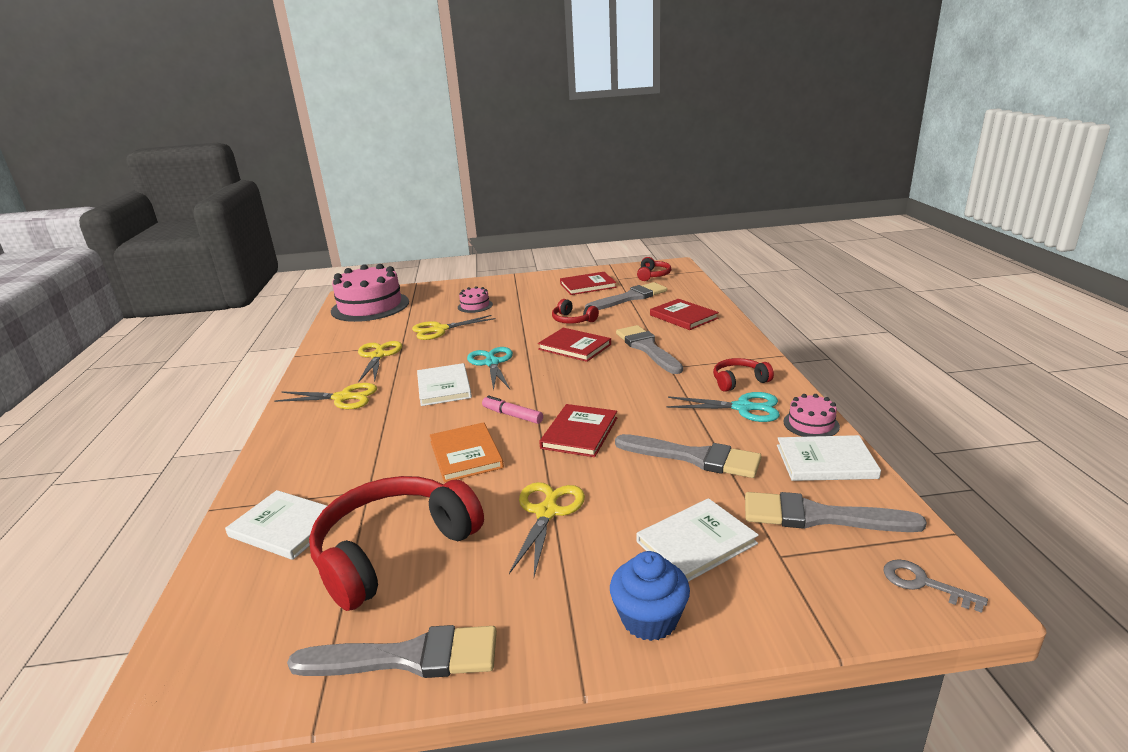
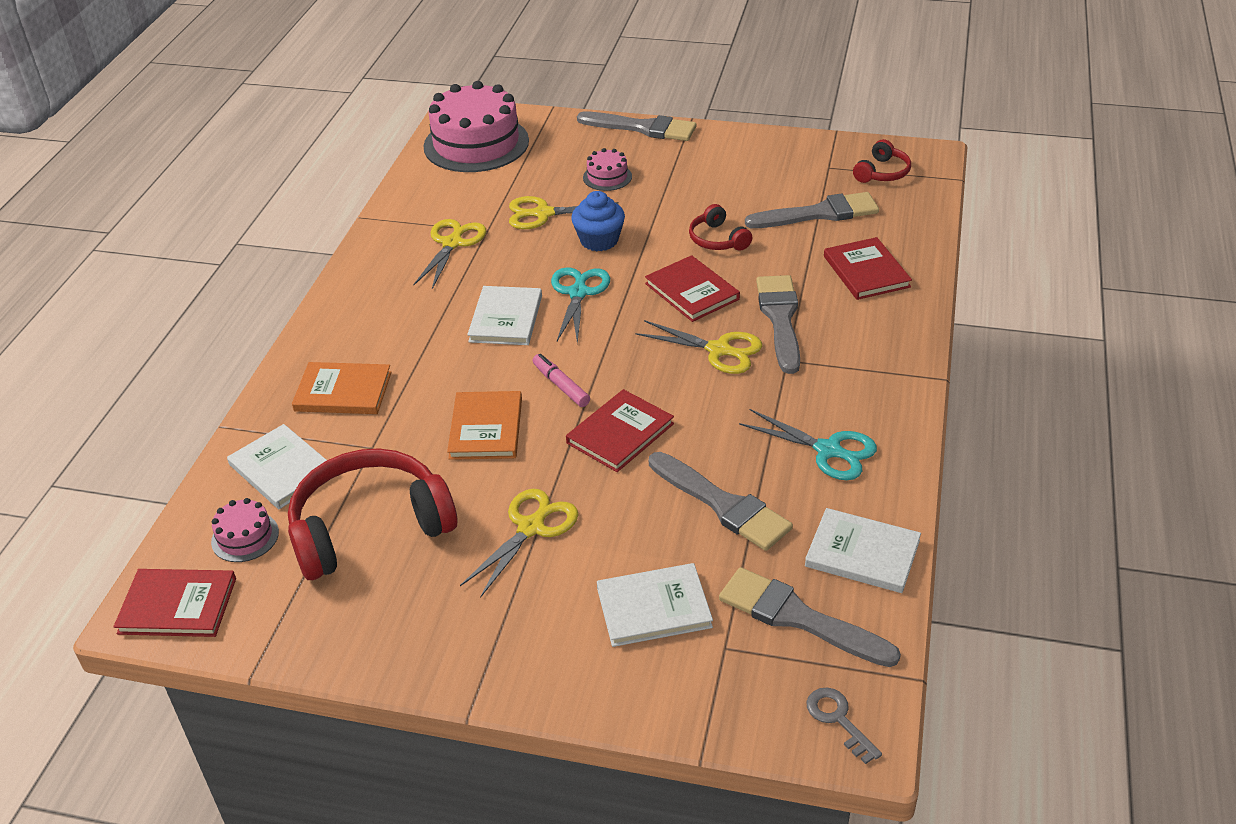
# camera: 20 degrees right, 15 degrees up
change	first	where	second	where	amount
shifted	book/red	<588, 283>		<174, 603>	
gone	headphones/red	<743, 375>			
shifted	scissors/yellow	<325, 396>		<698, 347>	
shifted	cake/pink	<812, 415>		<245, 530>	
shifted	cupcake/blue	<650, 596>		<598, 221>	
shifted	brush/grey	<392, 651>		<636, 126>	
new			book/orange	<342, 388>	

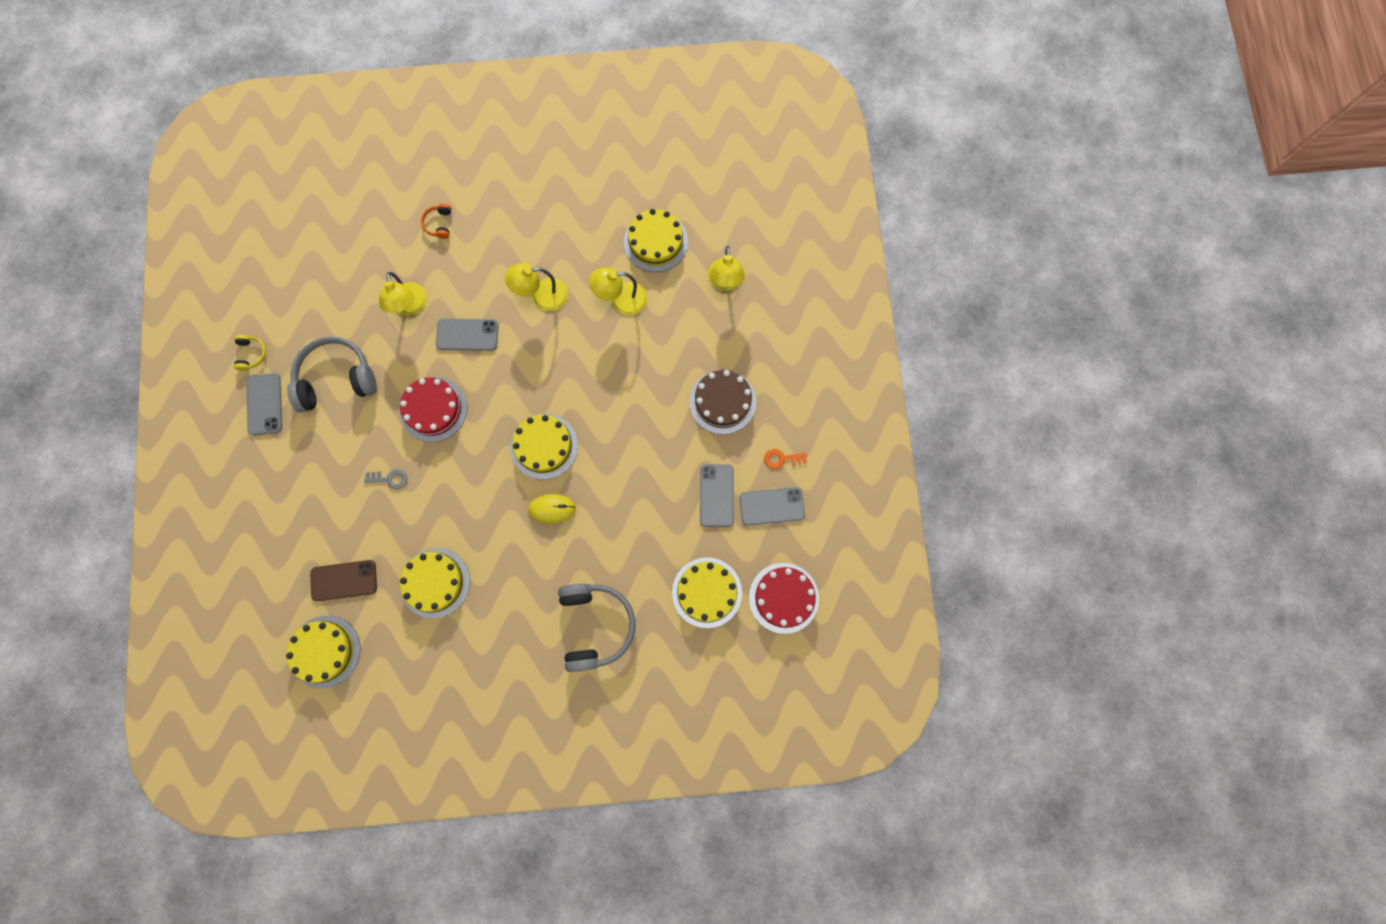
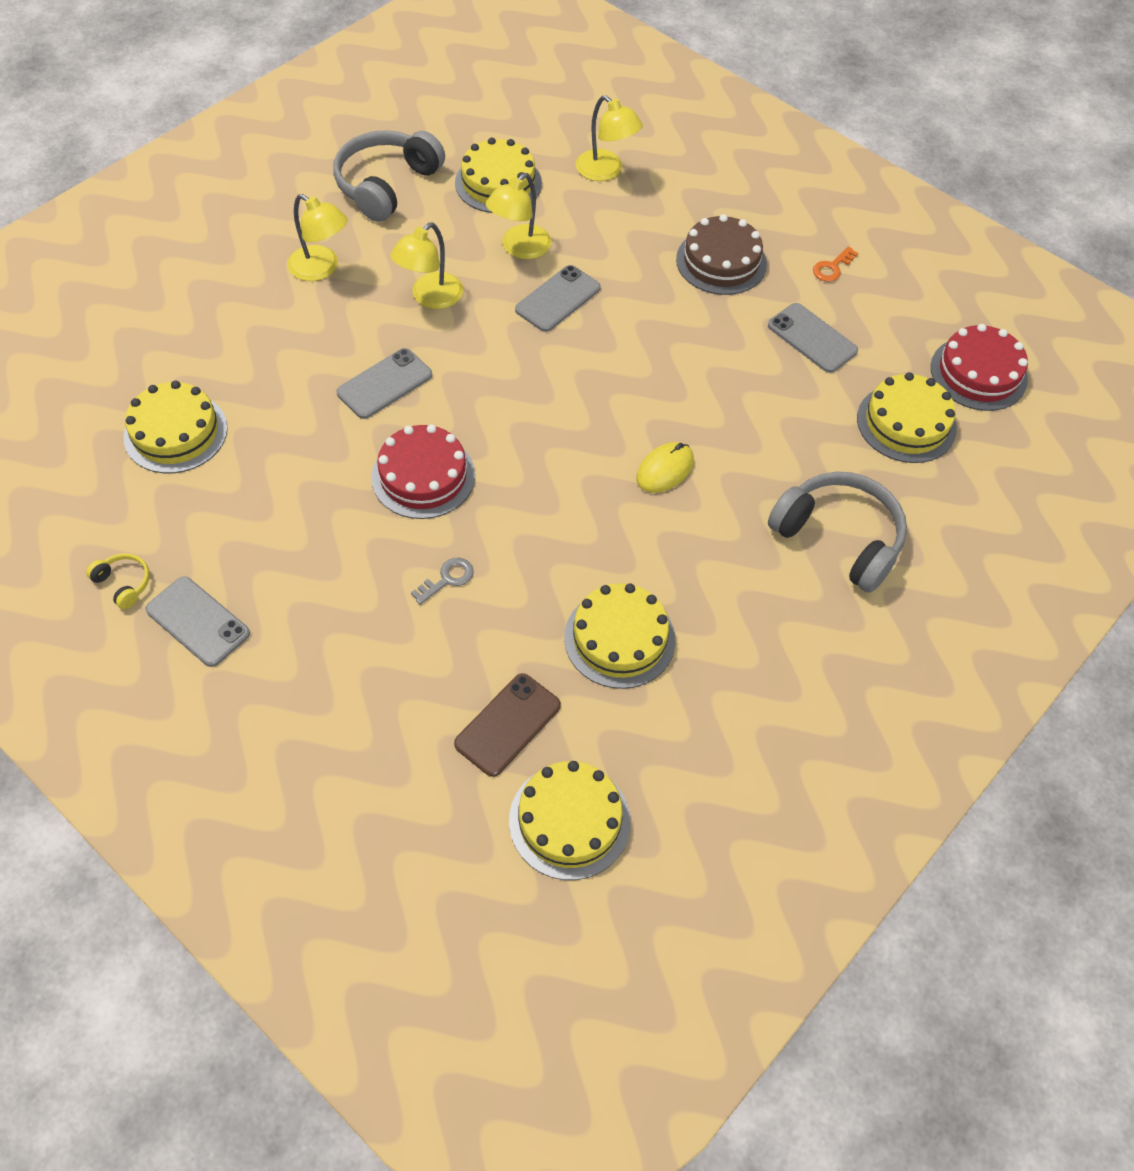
# camera: 45 degrees left, 20 degrees down
change	first	where	second	where	amount
gone	headphones/orange	<436, 221>			
shifted	lamp/yellow	<403, 294>		<317, 237>	
shifted	headphones/grey	<332, 374>		<389, 176>	
shifted	cake/yellow	<544, 446>		<176, 427>	
shifted	phone/grey	<772, 506>		<558, 298>	

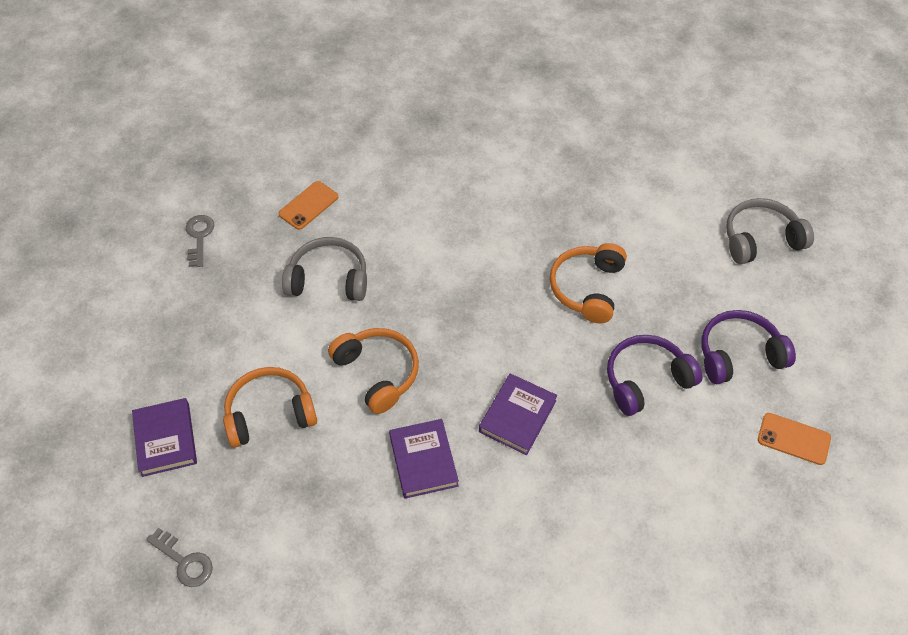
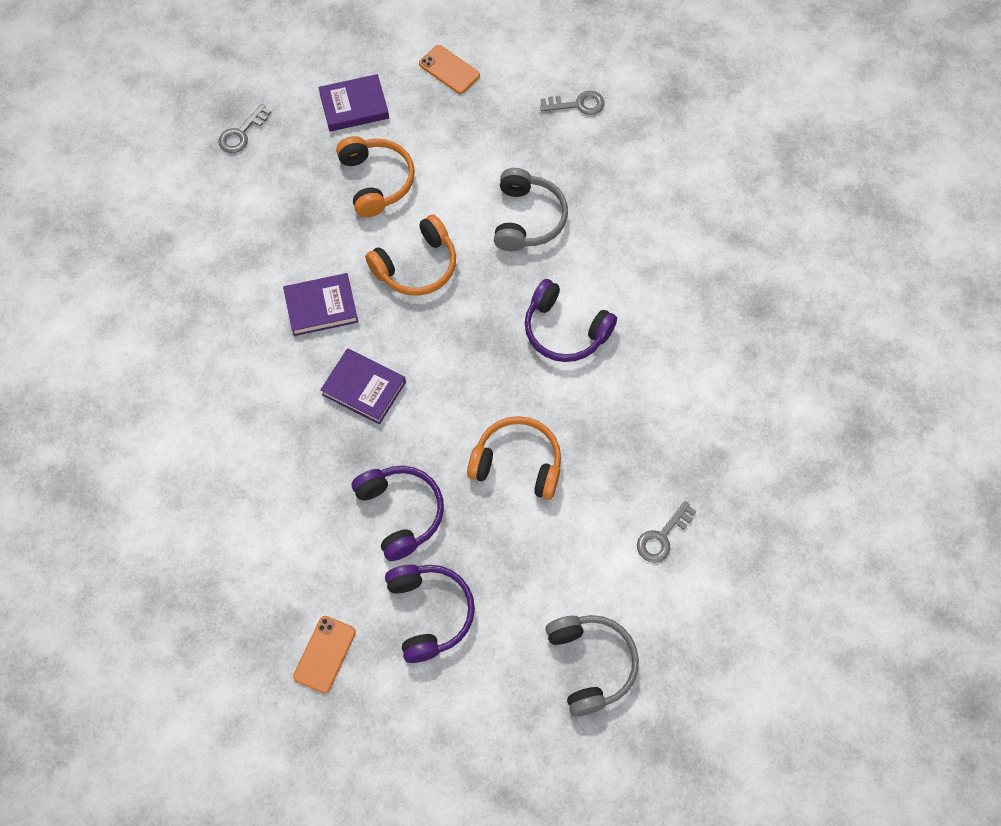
# camera: 90 degrees right, 10 degrees up
change	first	where	second	where	amount
shifted	phone/orange	<308, 205>		<449, 69>	
new			headphones/purple	<571, 320>	
new			key/grey	<666, 532>	

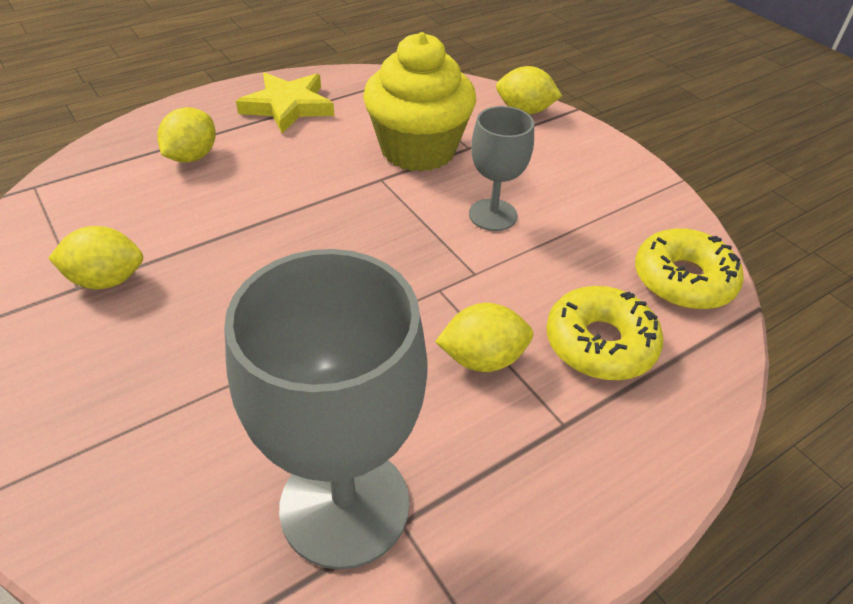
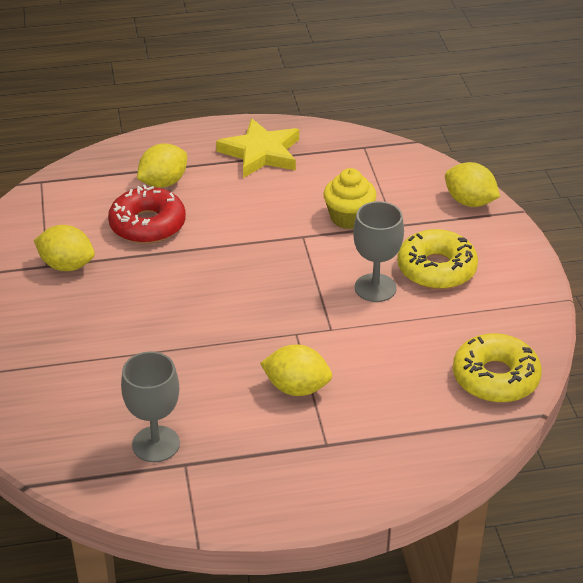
# camera: 25 degrees right, 5 degrees down
change	first	where	second	where	amount
scaled	cupcake/yellow	<419, 102>		<350, 198>	x0.55
scaled	goblet/grey	<326, 409>		<150, 406>	x0.56
shifted	donut/yellow	<604, 333>		<437, 259>	
new			donut/red	<147, 214>	

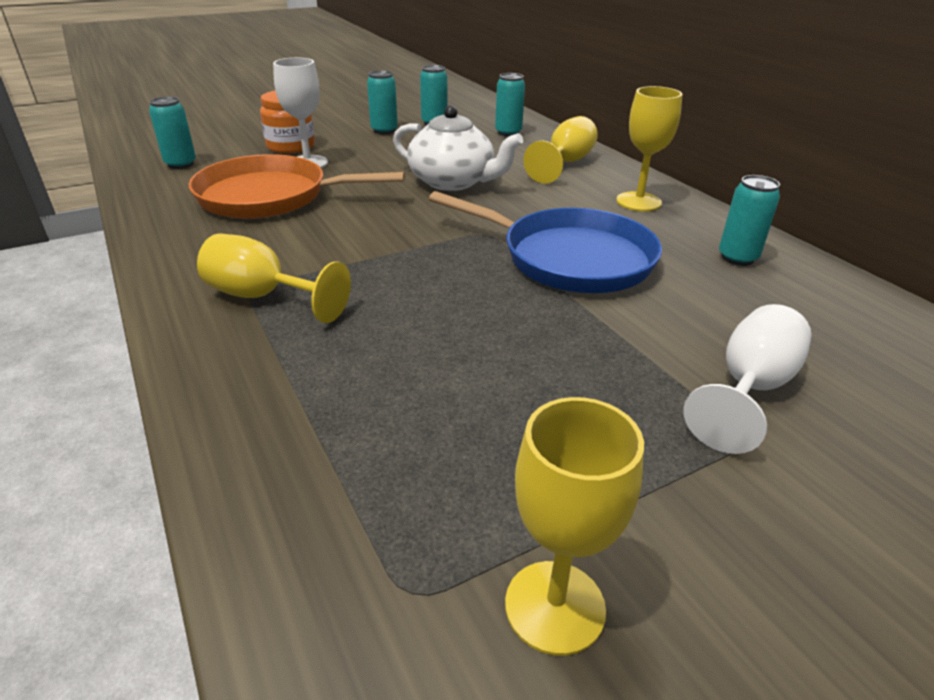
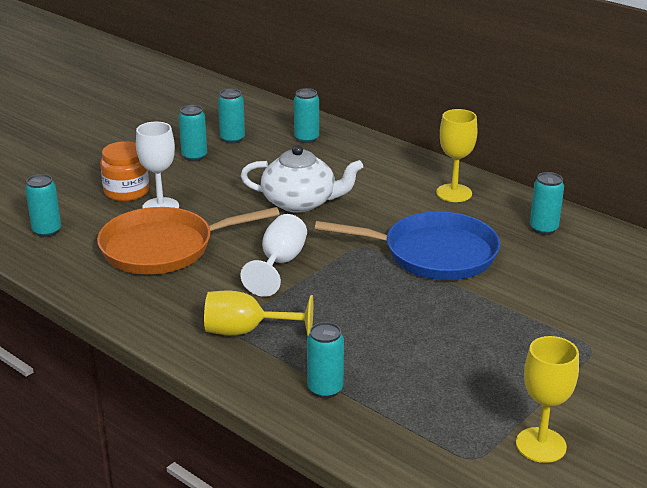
# camera: 20 degrees left, 5 degrees down
change	first	where	second	where	amount
gone	goblet/yellow	<560, 149>			
shifted	goblet/white	<748, 379>		<273, 255>	
new			can/turquoise	<325, 360>	

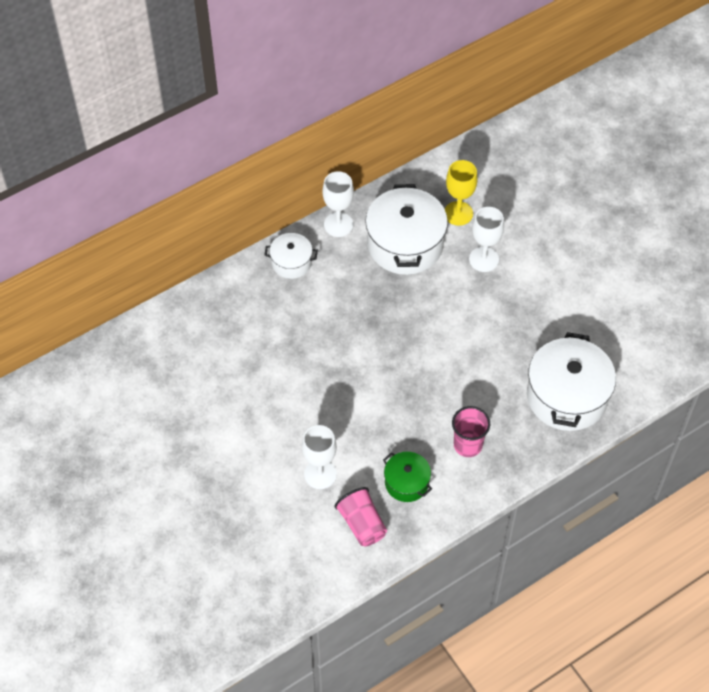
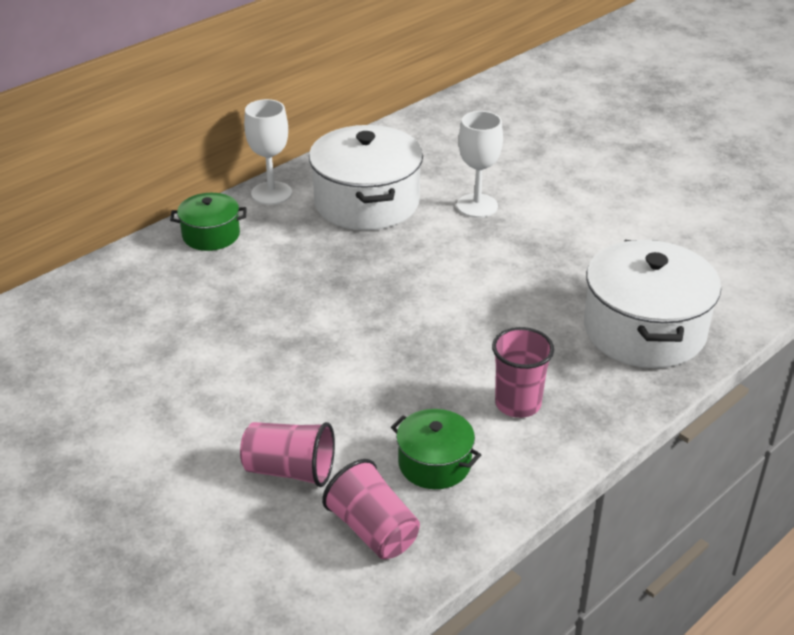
# camera: 10 degrees left, 20 degrees down
change	first	where	second	where	amount
gone	goblet/yellow	<461, 193>			
repainted	pot/white	<291, 256>	pot/green	<208, 222>	
swapped	goblet/white	<319, 457>	cup/pink	<287, 454>	

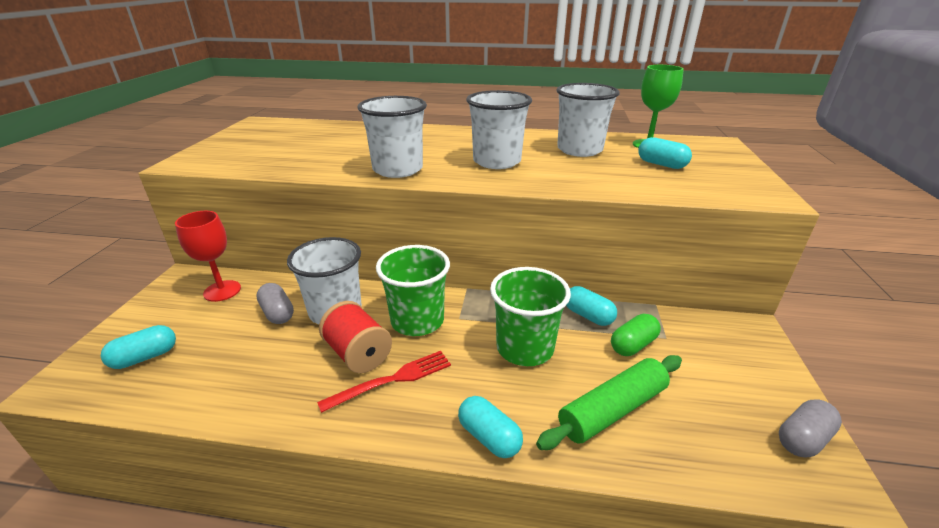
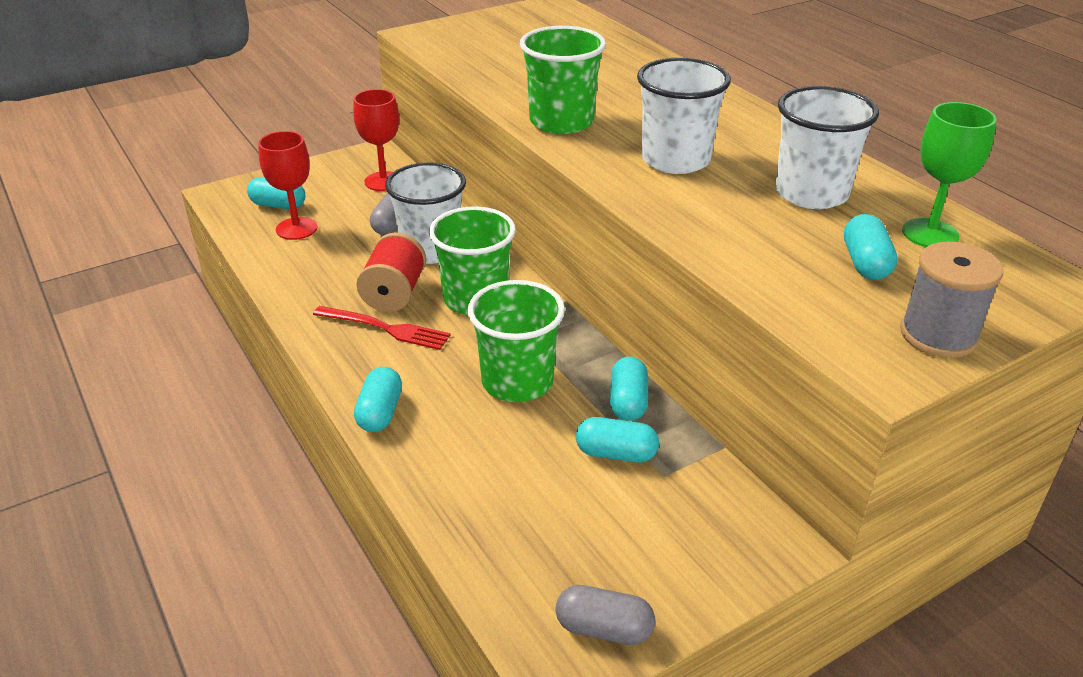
# camera: 50 degrees right, 5 degrees up
change	first	where	second	where	amount
repainted	cup/white	<392, 137>	cup/green	<563, 80>	
repainted	capsule/green	<636, 335>	capsule/turquoise	<617, 439>	
gone	rolling pin/green	<609, 402>			
new			goblet/red	<288, 185>	
new			spool/grey	<951, 300>	

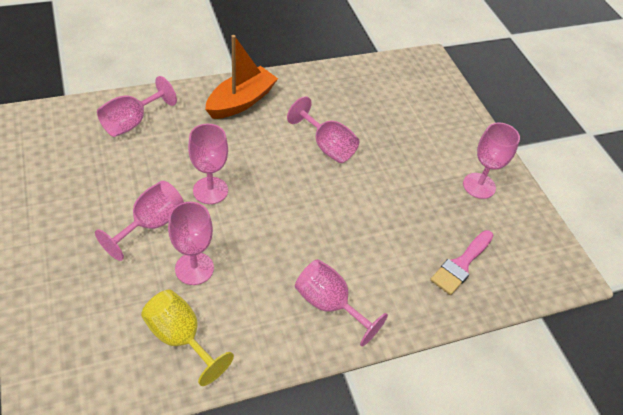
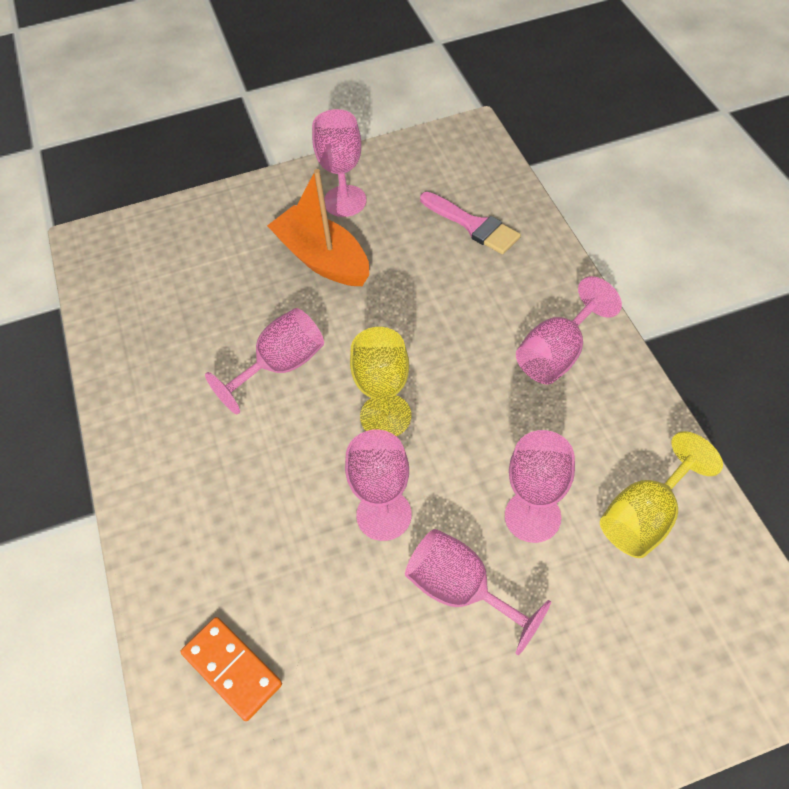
# camera: 80 degrees left, 5 degrees up
change	first	where	second	where	amount
shifted	boat/orange	<241, 77>		<318, 227>	
swapped	goblet/pink	<137, 106>	domino/orange	<231, 669>	
new			goblet/yellow	<380, 381>	

